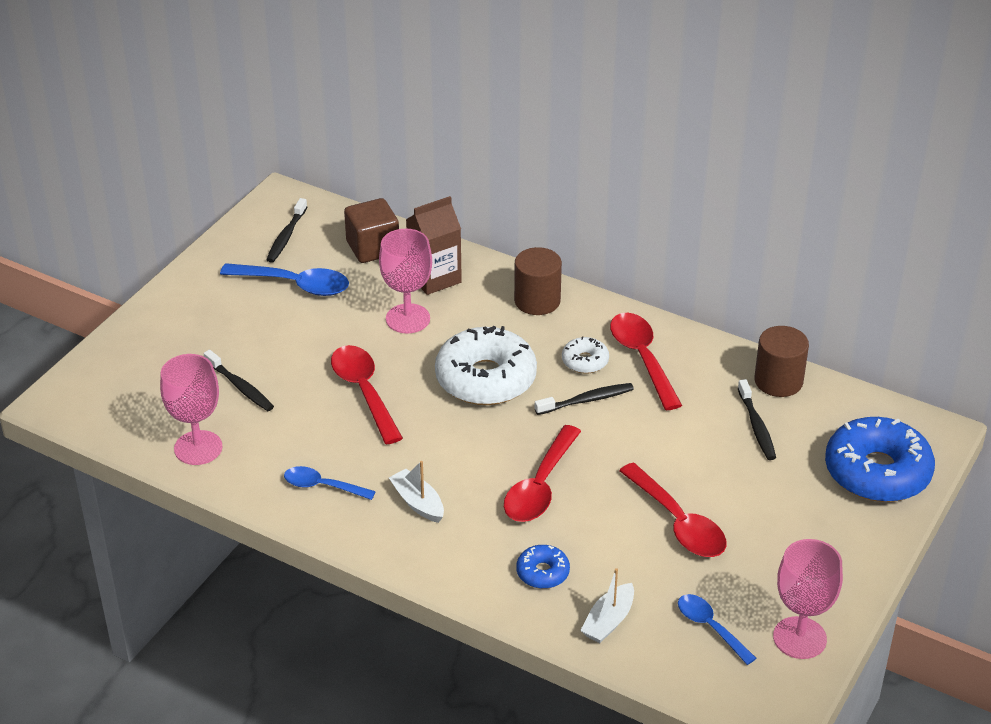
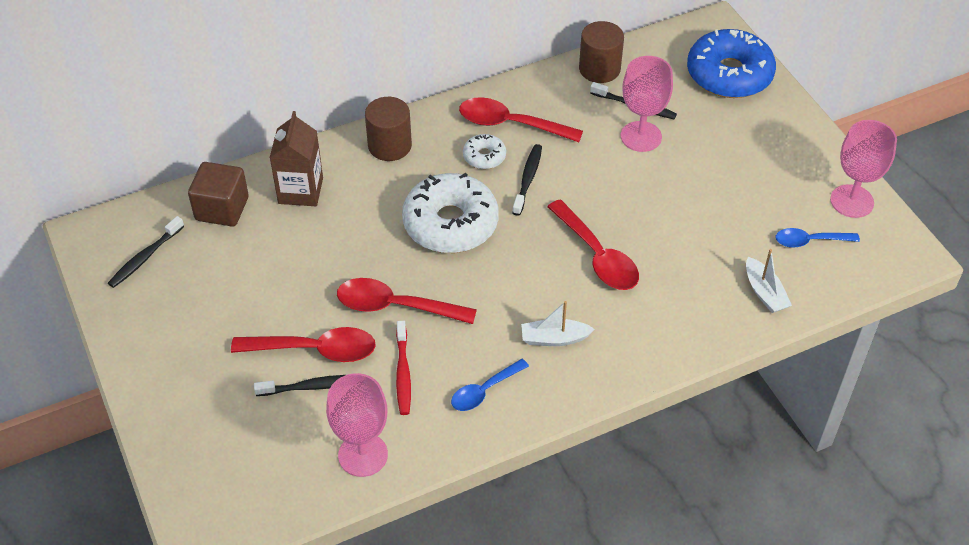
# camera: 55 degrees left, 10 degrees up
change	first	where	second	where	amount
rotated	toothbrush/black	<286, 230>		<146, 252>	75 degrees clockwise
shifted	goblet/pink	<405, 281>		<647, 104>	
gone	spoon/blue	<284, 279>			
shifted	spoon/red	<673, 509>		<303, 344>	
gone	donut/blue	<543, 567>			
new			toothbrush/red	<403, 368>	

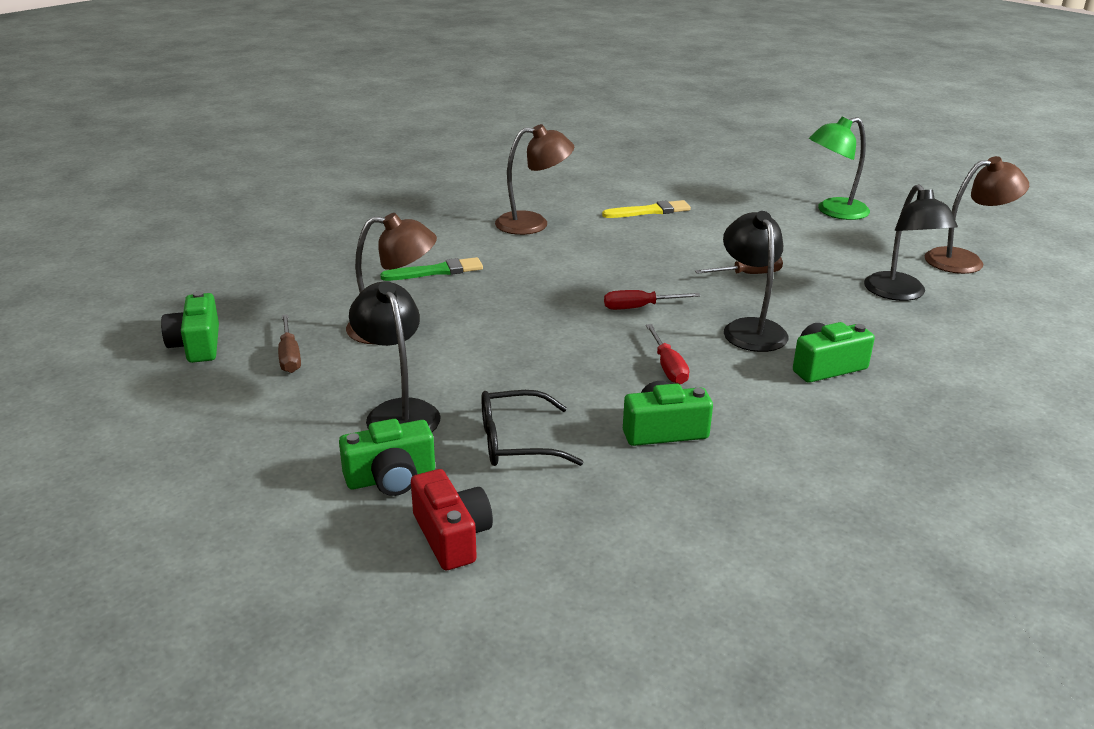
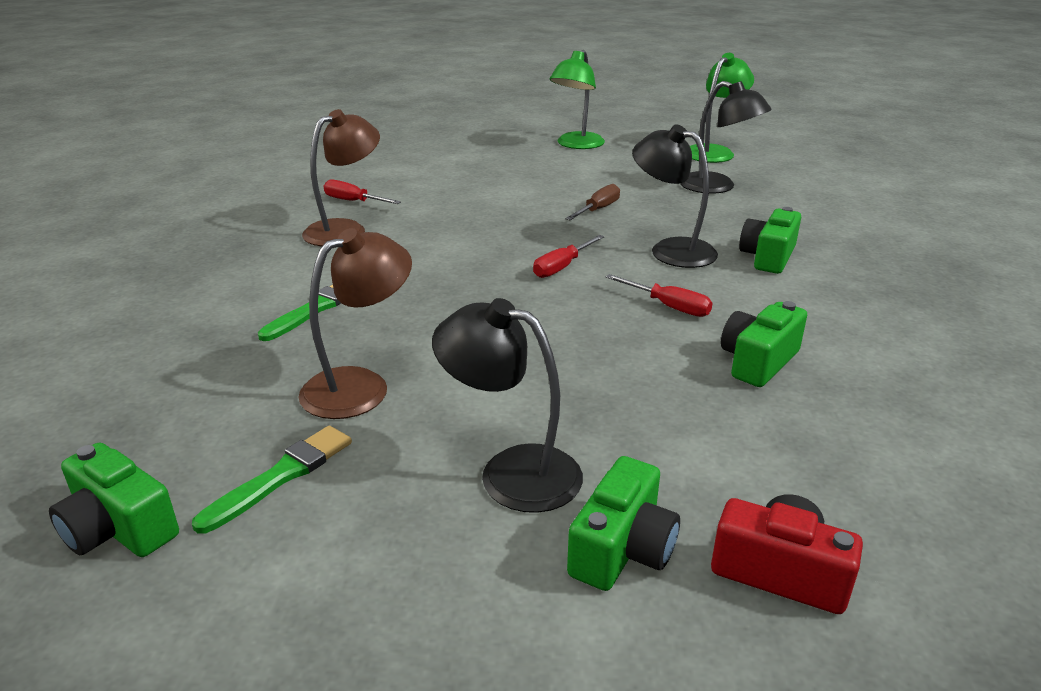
# camera: 40 degrees left, 0 degrees up
change	first	where	second	where	amount
repainted	lamp/brown	<977, 215>	lamp/green	<722, 108>	
gone	brush/yellow	<646, 209>			
swapped	screwdriver/brown	<289, 343>	brush/green	<272, 480>	
gone	glasses/black	<532, 428>			
new			screwdriver/red	<362, 191>	

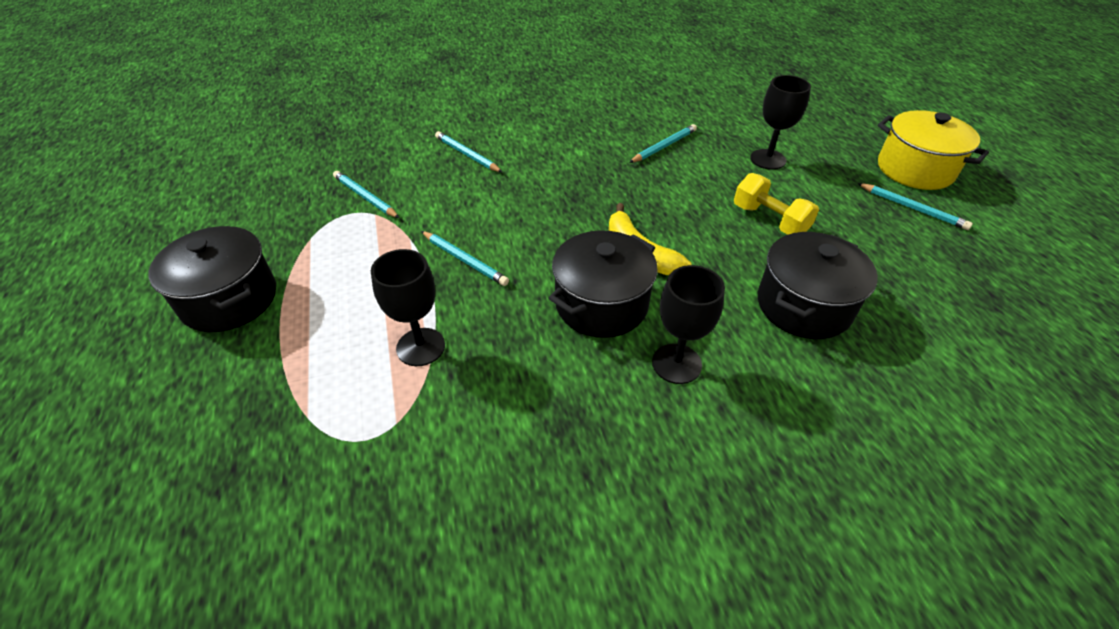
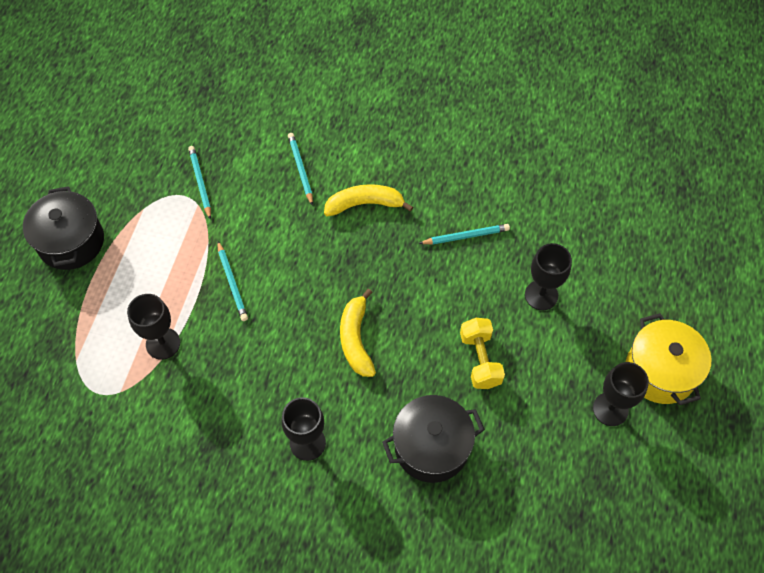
# camera: 30 degrees right, 15 degrees up
change	first	where	second	where	amount
swapped	pencil/turquoise	<915, 206>	goblet/black	<621, 394>	
gone	pot/black	<603, 284>			
new			banana/yellow	<368, 200>	

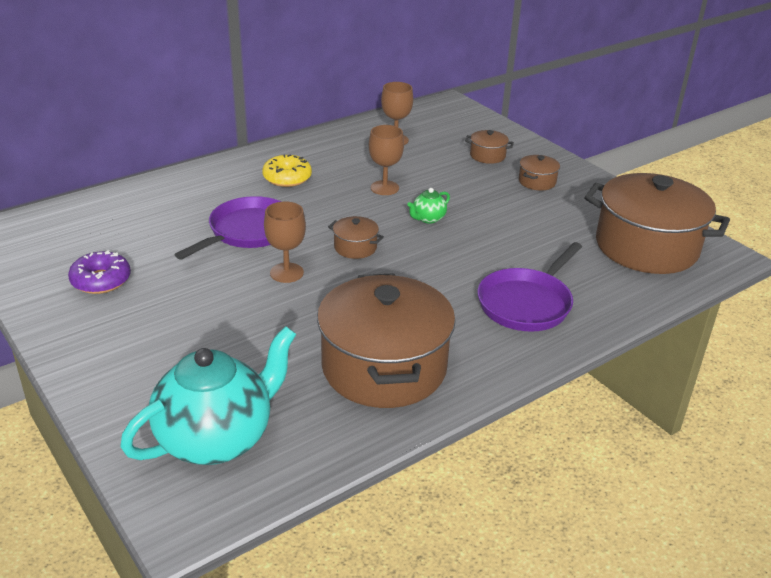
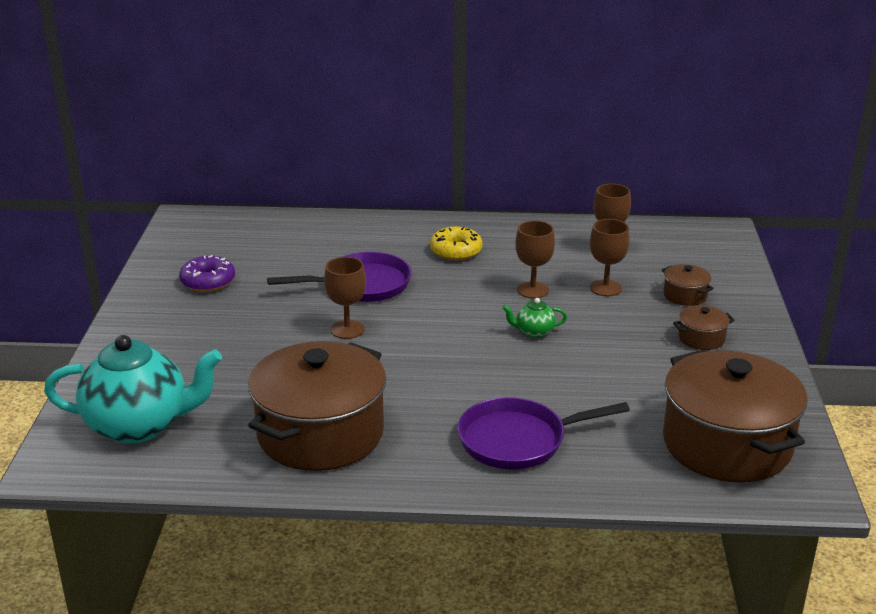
# camera: 40 degrees right, 5 degrees down
change	first	where	second	where	amount
gone	pot/brown	<356, 237>			
new			goblet/brown	<610, 257>	

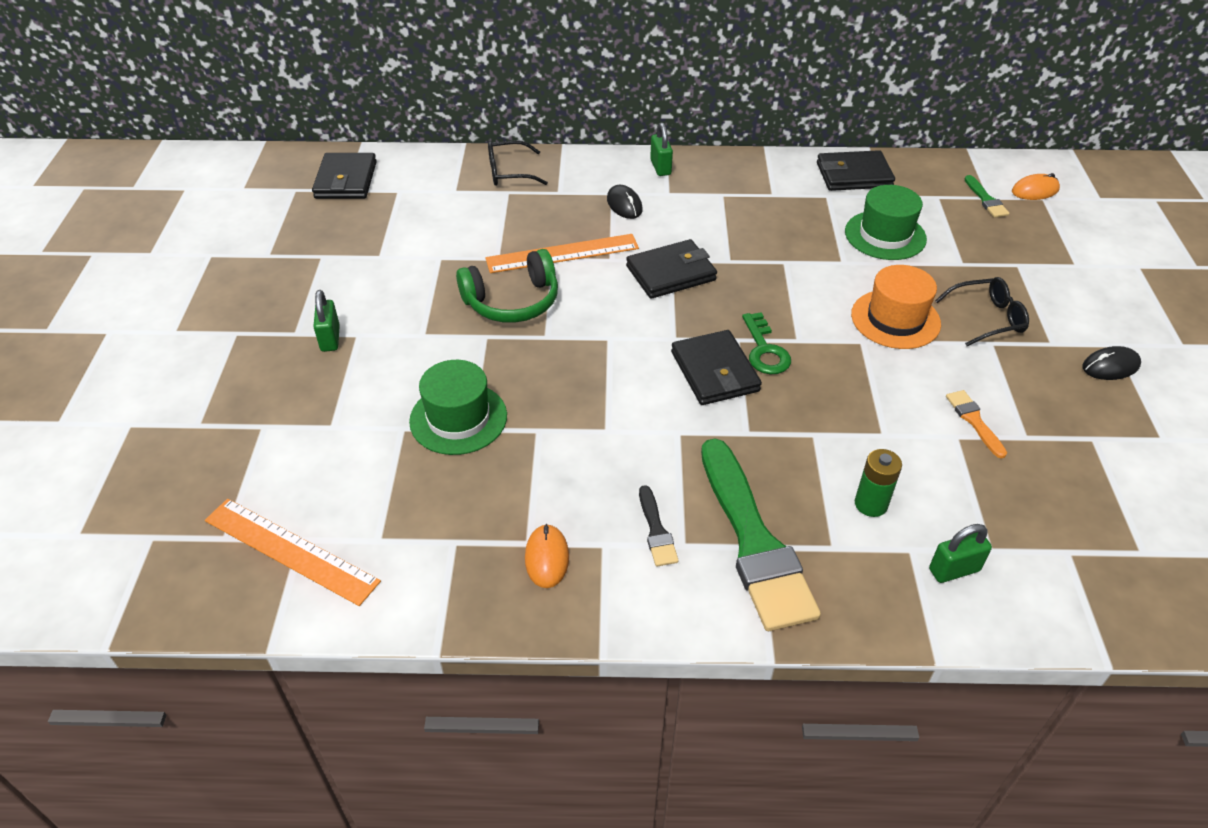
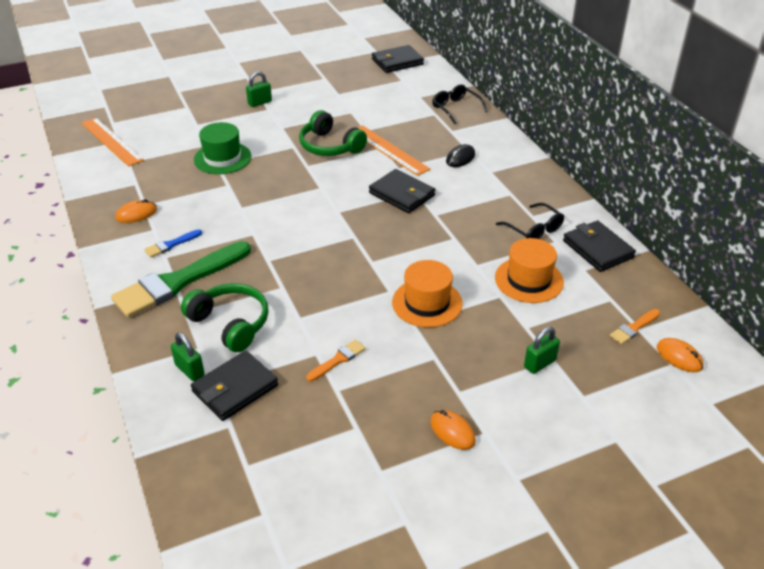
# camera: 65 degrees right, 5 degrees down
change	first	where	second	where	amount
shifted	padlock/green	<661, 149>		<542, 350>	
repainted	brush/green	<986, 196>	brush/orange	<635, 326>	
repainted	hat/green	<886, 222>	hat/orange	<529, 270>	
shifted	glasses/black	<982, 311>		<530, 221>	
gone	key/green	<766, 343>			
shifted	wallet/black	<716, 367>		<234, 386>	
repainted	mouse/black	<1112, 363>	mouse/orange	<453, 430>	
swapped	battery/green	<878, 483>	headphones/green	<225, 317>	
repainted	brush/black	<659, 525>	brush/blue	<173, 243>	
rotated	ruler/orange	<293, 552>		<112, 142>	45 degrees counterclockwise

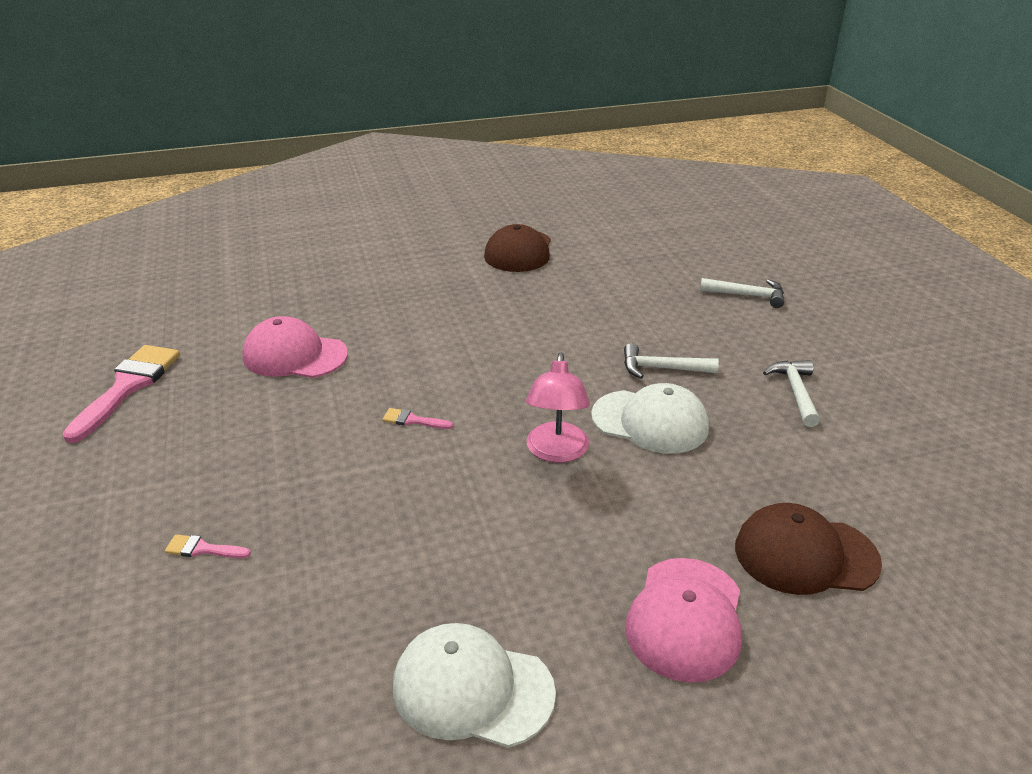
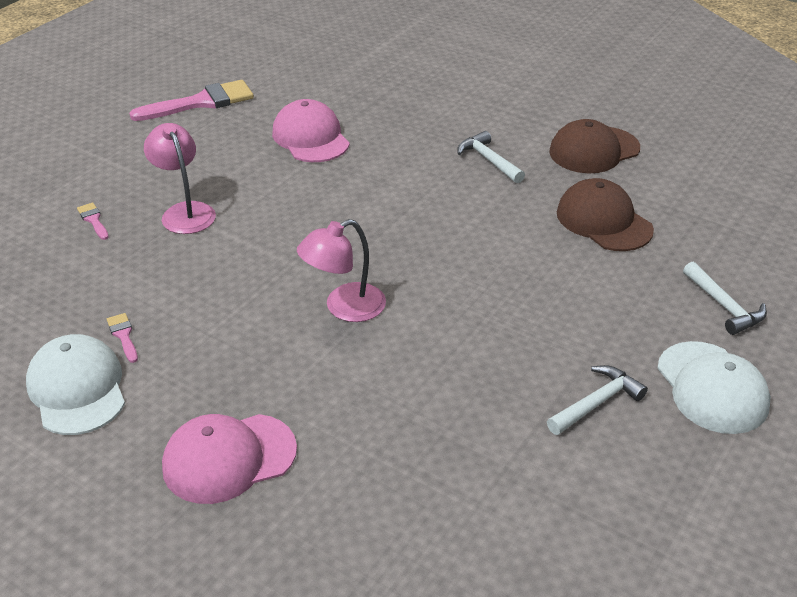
# camera: 50 degrees right, 5 degrees up
change	first	where	second	where	amount
shifted	hammer/white	<671, 361>		<491, 157>	
shifted	cap/white	<650, 418>		<714, 387>	
shifted	brush/pink	<417, 418>		<122, 338>	
shifted	cap/brown	<808, 549>		<605, 214>	
new			lamp/pink	<180, 178>	

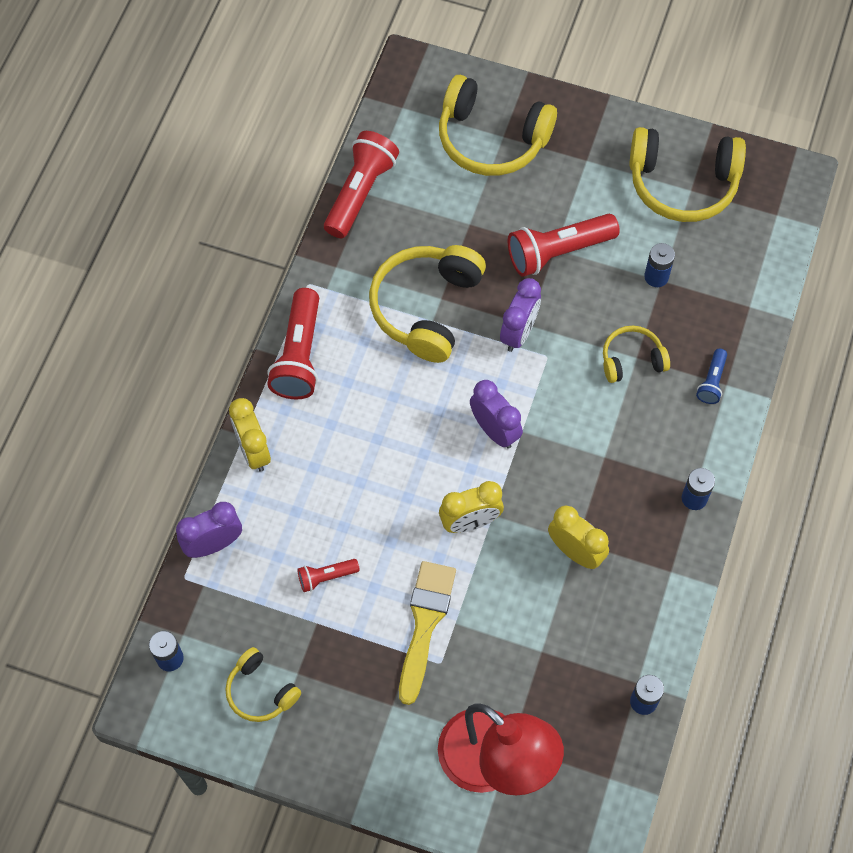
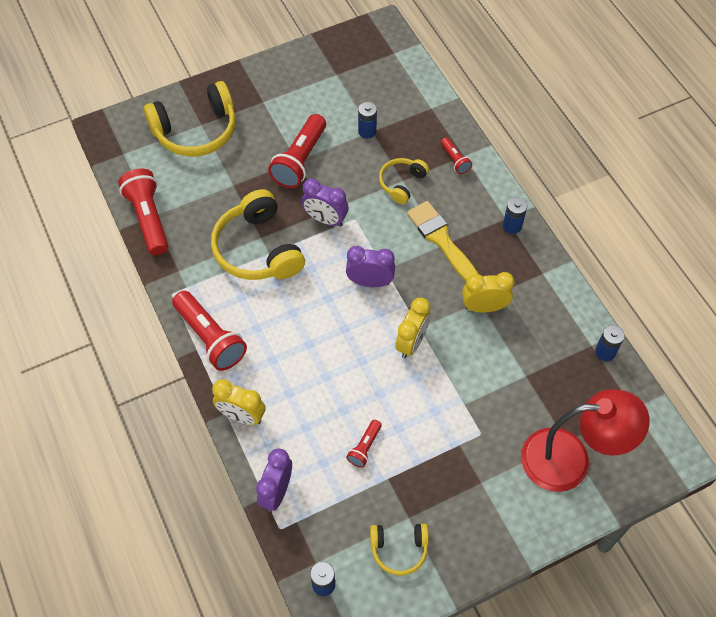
# camera: 45 degrees left, 5 degrees down
change	first	where	second	where	amount
gone	headphones/yellow	<688, 174>			
rotated	clock/purple	<520, 315>		<325, 202>	135 degrees clockwise
repainted	flashlight/blue	<711, 376>	flashlight/red	<456, 155>	
shifted	brush/yellow	<427, 633>		<442, 241>	

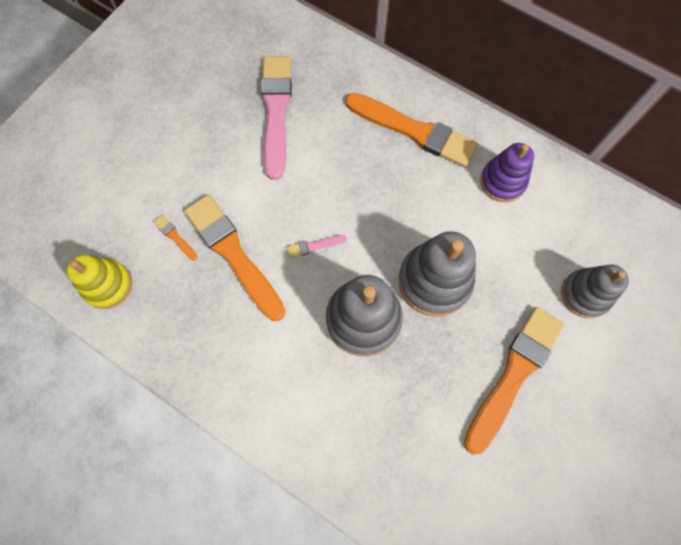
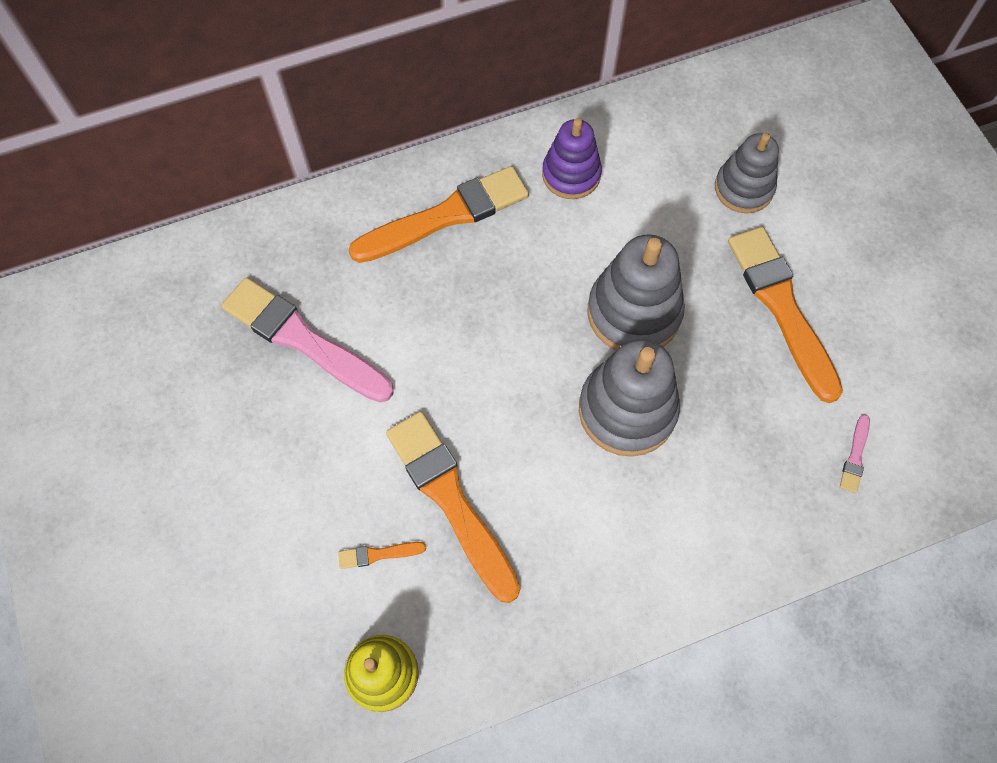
# camera: 55 degrees left, 5 degrees down
change	first	where	second	where	amount
rotated	brush/orange	<234, 258>		<453, 507>	60 degrees clockwise
shifted	brush/pink	<317, 246>		<855, 453>	

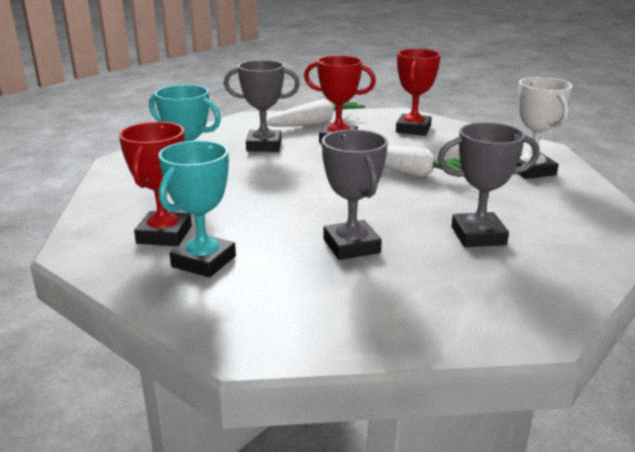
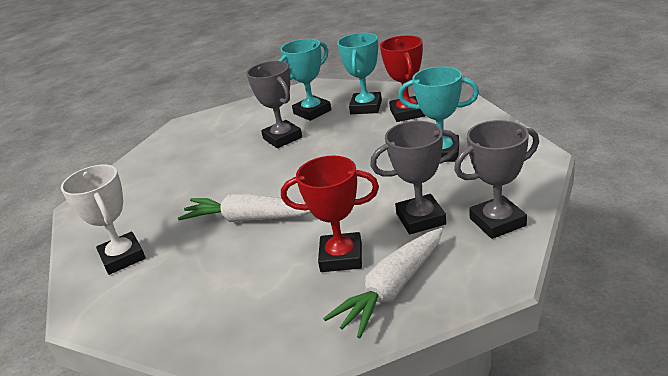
# camera: 170 degrees right, 5 degrees up
change	first	where	second	where	amount
gone	trophy/red	<418, 92>			
shifted	trophy/grey	<488, 184>		<496, 179>	
new			trophy/turquoise	<305, 80>	

